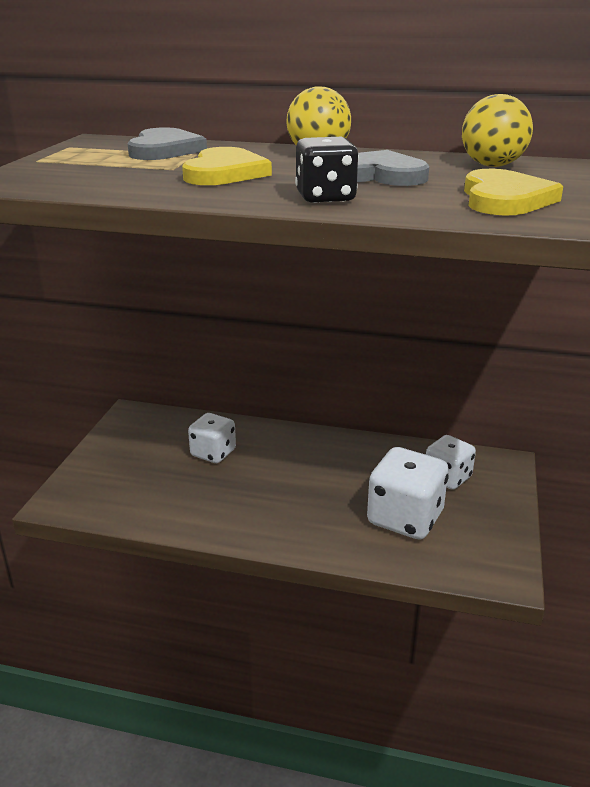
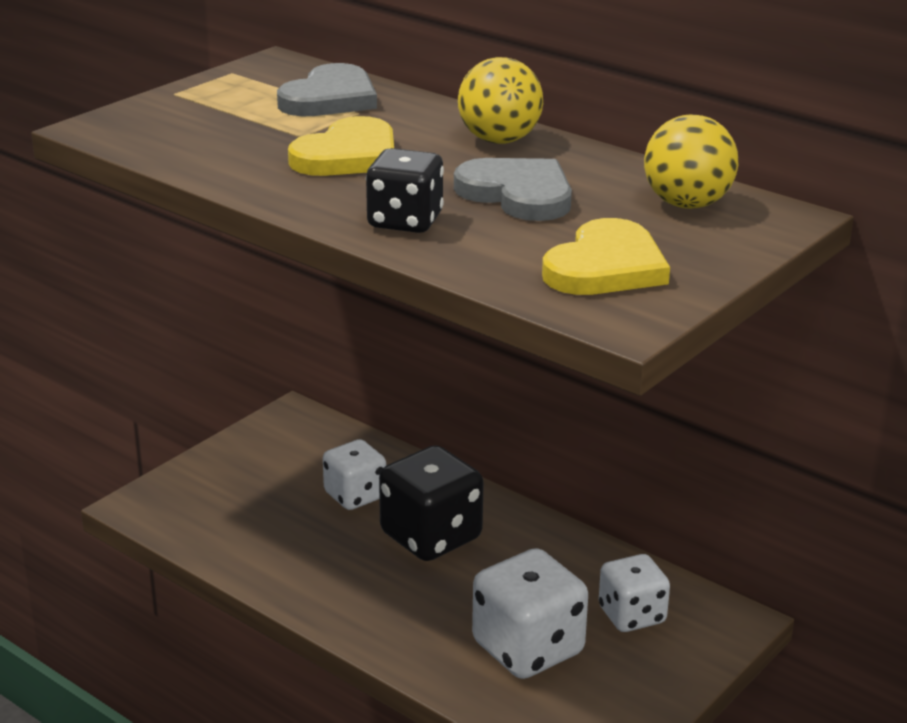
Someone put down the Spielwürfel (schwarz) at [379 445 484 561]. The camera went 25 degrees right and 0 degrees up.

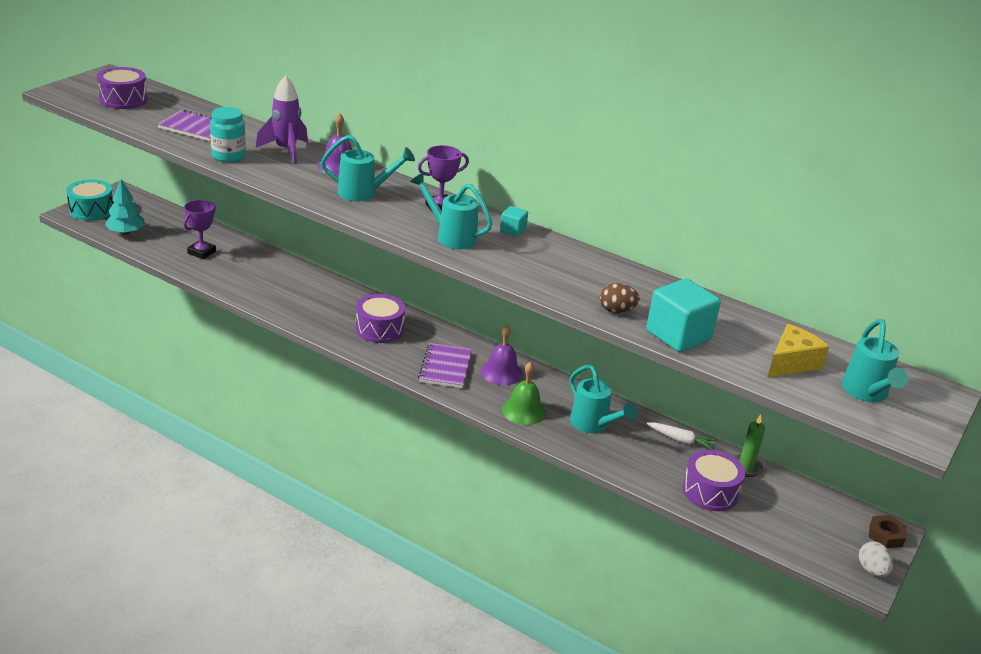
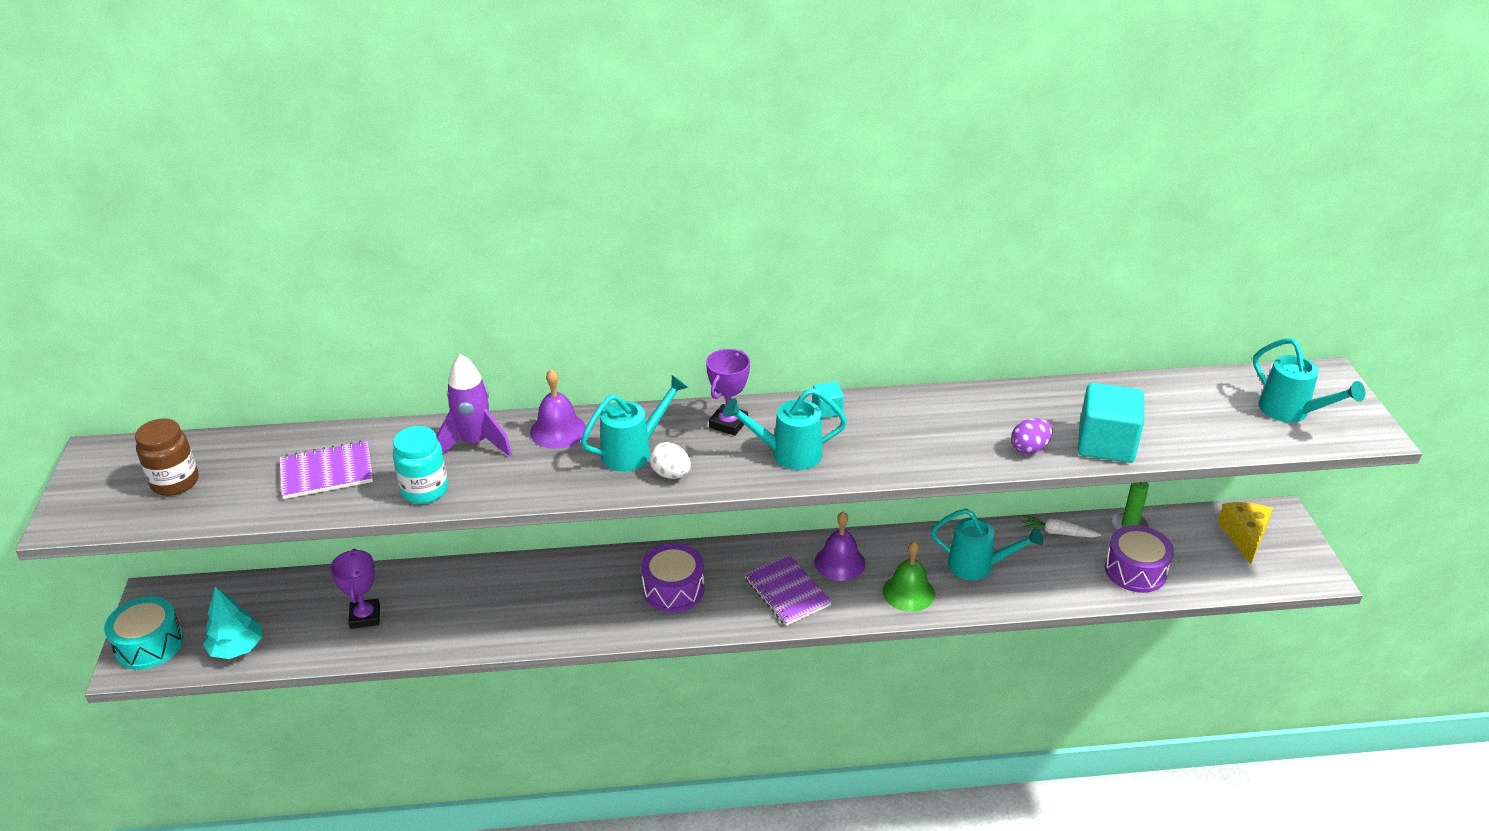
Someone took away the Sechskantmutter (braun) at [869 515 907 548]. Someone carried the Käse (gelb) from [767 324 829 378] to [1218 502 1273 564]. Someone carried the Ei (weiß) from [859 541 893 577] to [649 442 691 479]. Someone swapped the Trommel (lila) at [97 67 147 109] for the Einmachglas (braun) at [135 418 198 496]. Someone repainted the Ei (braun) at [599 283 640 313], which became the Ei (lila) at [1011 418 1053 455]. Someone rotated the Karotte (weiß) at [647 422 718 450] by 150 degrees counterclockwise. The camera went 35 degrees left and 5 degrees up.

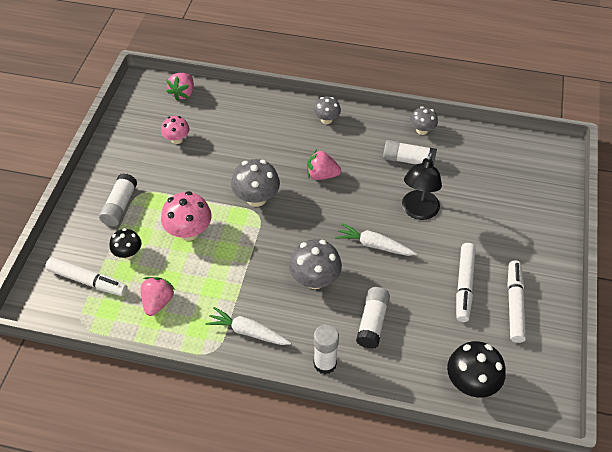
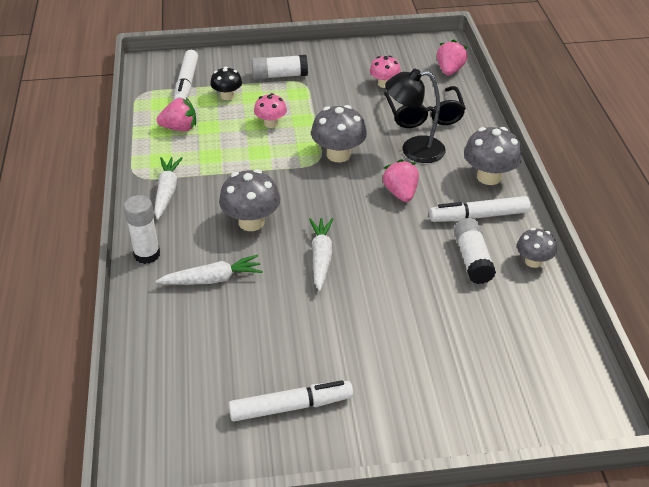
Someone took away the Pilz (schwarz) at [447 341 506 398]. Someone put down the Brille (schwarz) at [384 86 466 128]. Someone carried the Lampe (schwarz) from [402 152 442 220] to [385 69 446 163]. Someone carried the Filzstift (weiß) from [456 243 476 322] to [429 196 530 222]. Someone swapped the Klebestift (weiß) at [356 287 390 349] for the Karotte (weiß) at [156 255 263 285]. Someone rotated the Erdbeere (rosa) at [166 73 194 101] by 105 degrees clockwise. Someone scaled the Pilz (rosa) at [161 191 212 241] by 0.62. Someone scaled the Pilz (grau) at [313 97 341 124] by 1.61. The camera went 70 degrees right and 10 degrees down.

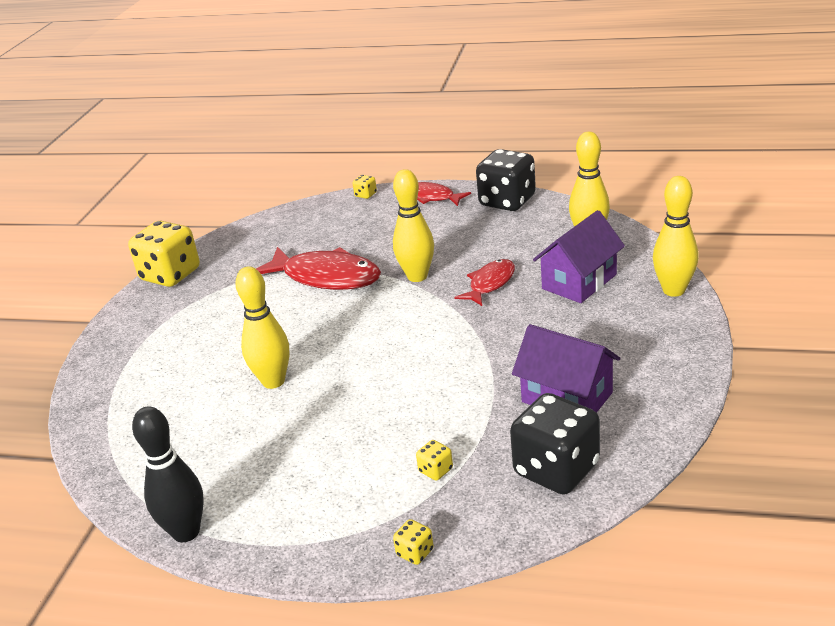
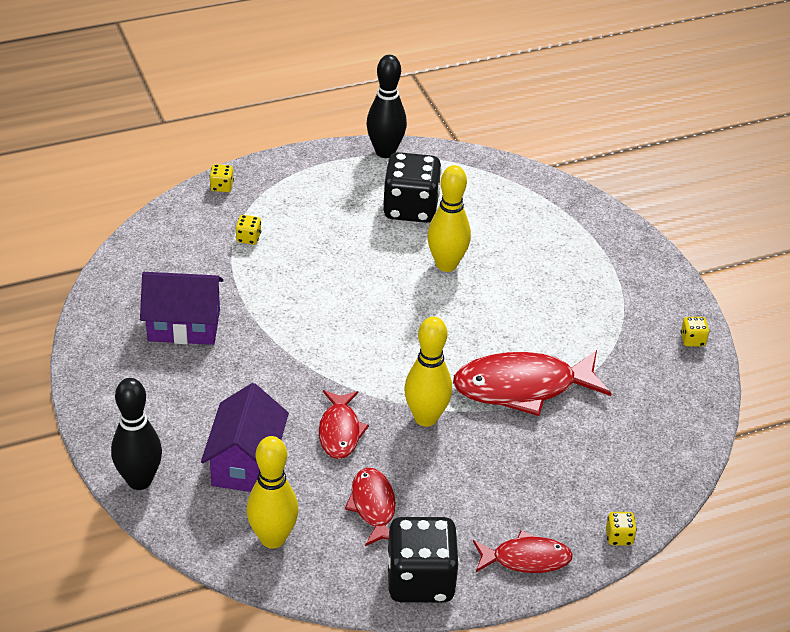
Someone put down the Fisch (rot) at [345 468 396 546]. Someone carried the Spielwürfel (schwarz) from [510 393 600 495] to [383 152 442 223]. Someone repainted the Bowlingkegel (gelb) at [653 176 699 297], which became the Bowlingkegel (schwarz) at [111 378 162 490]. Someone scaled the Spielwürfel (gelb) at [128 221 200 287] by 0.41. The camera went 140 degrees right and 10 degrees up.

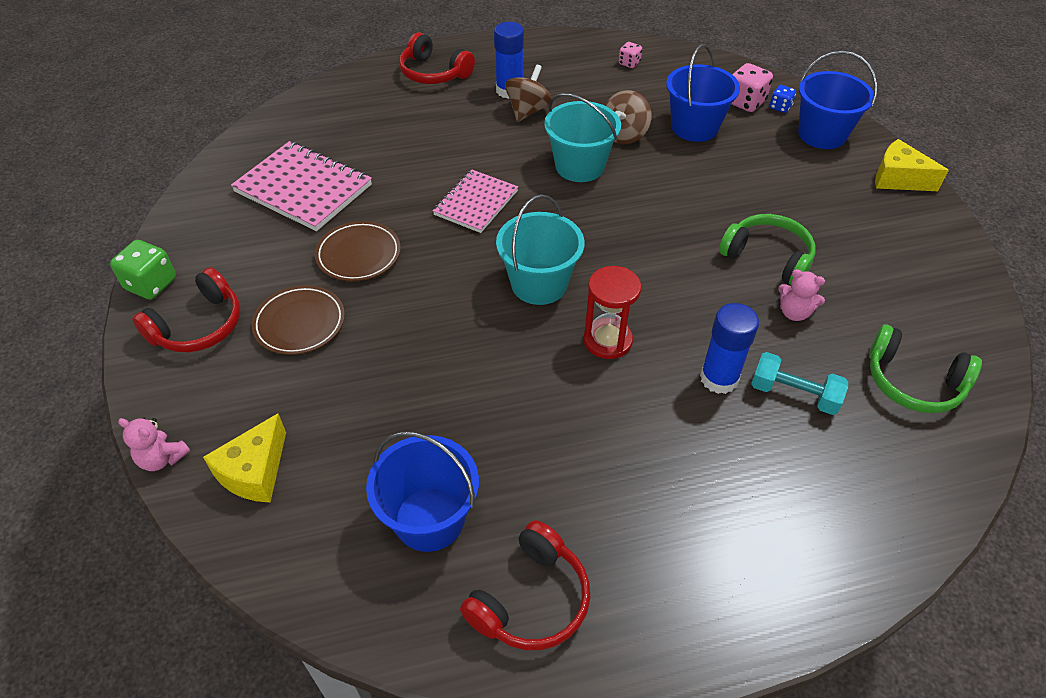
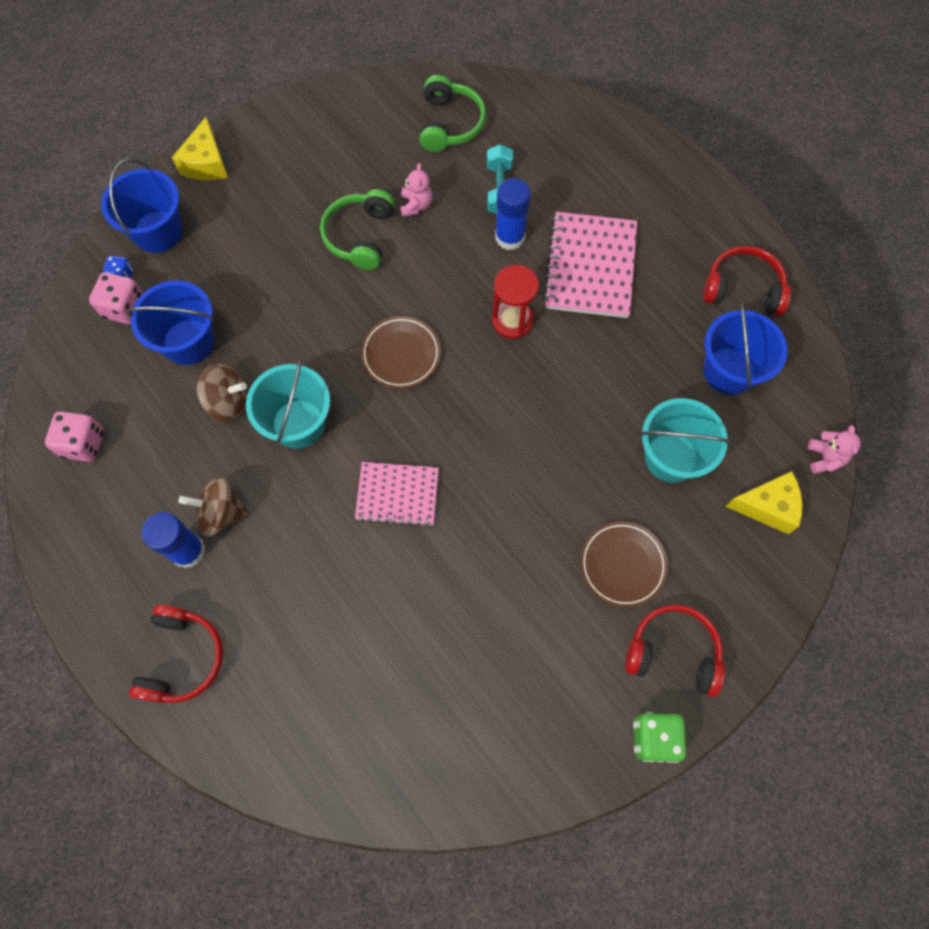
Someone carried the Teddybär (rosa) from [118 417 190 471] to [808 425 861 474]. Someone carried the Notizbuch (rosa) from [231 141 372 231] to [543 212 637 318]. Someone carried the Teller (braun) from [315 221 401 281] to [361 316 441 389]. Someone carried the Eimer (türkis) from [496 194 584 305] to [640 398 731 483]. Someone scaled the Spielwürfel (rosa) at [619 42 642 68] by 1.73. The camera went 115 degrees left and 20 degrees up.

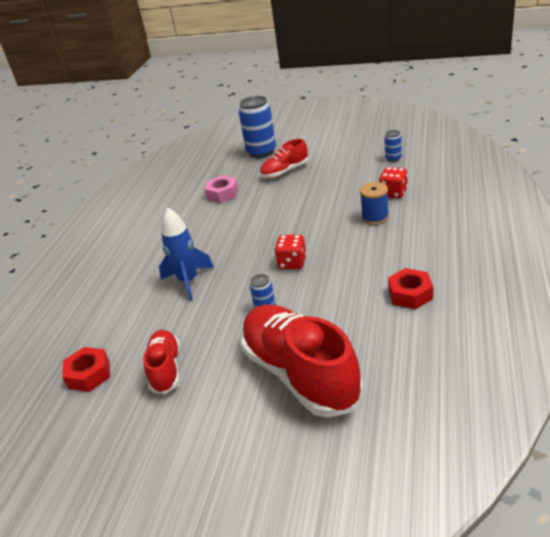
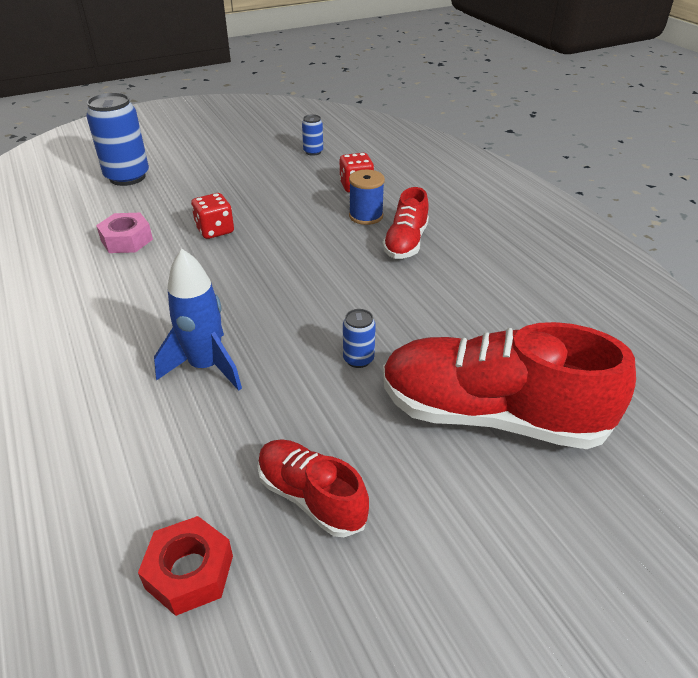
Someone took away the Sechskantmutter (rot) at [388 268 433 309]. Someone carried the Schuh (rot) from [260 139 308 178] to [382 187 429 259]. Someone carried the Spielwürfel (rot) from [275 235 306 269] to [191 193 234 239]. The camera went 45 degrees left and 5 degrees up.

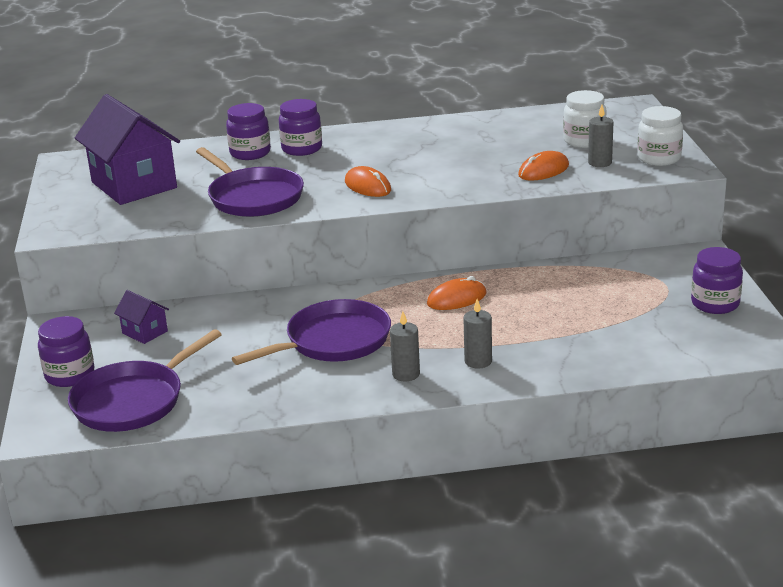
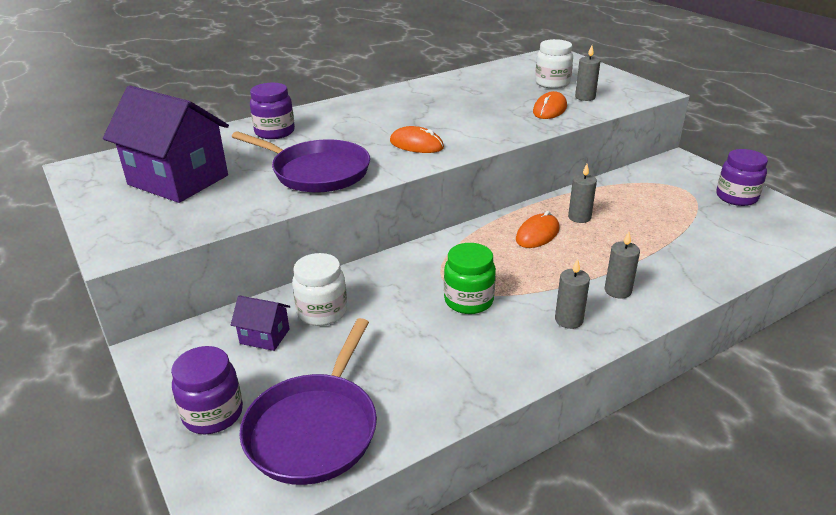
Someone took away the Einmachglas (lila) at [279 99 322 156]. Someone put down the Kerze (grau) at [568 164 597 223]. Someone carried the Einmachglas (weiß) from [637 106 683 166] to [292 253 347 326]. Someone swapped the Pfanne (lila) at [232 299 391 365] for the Einmachglas (grün) at [444 243 496 314]. The camera went 25 degrees left and 5 degrees up.

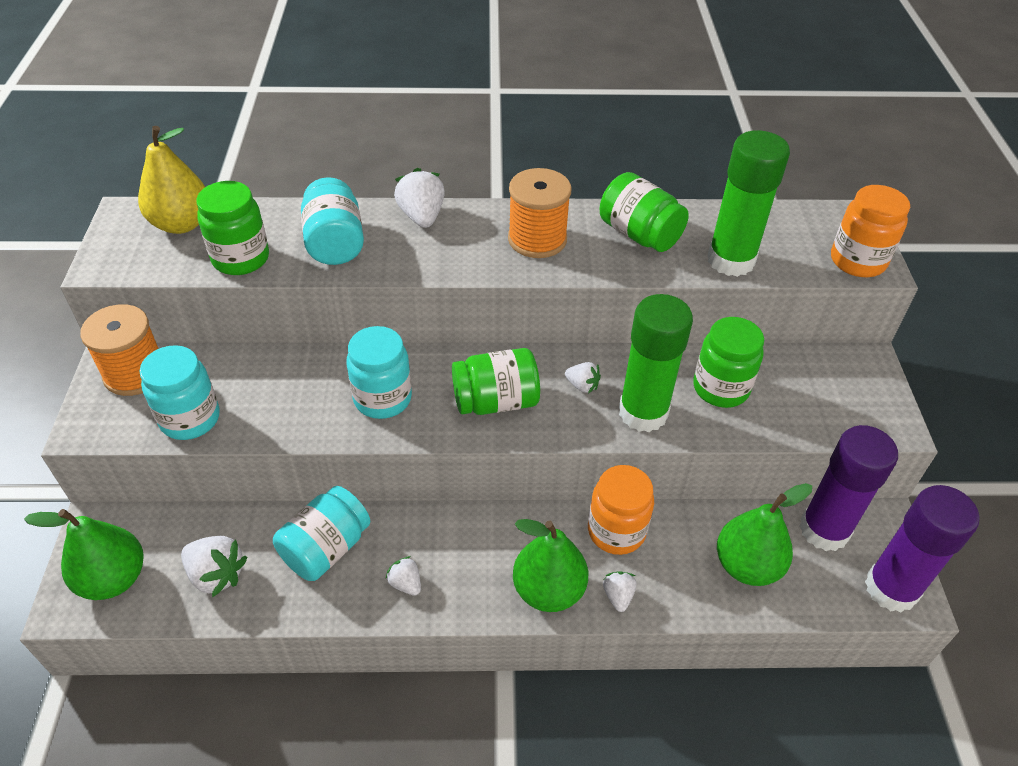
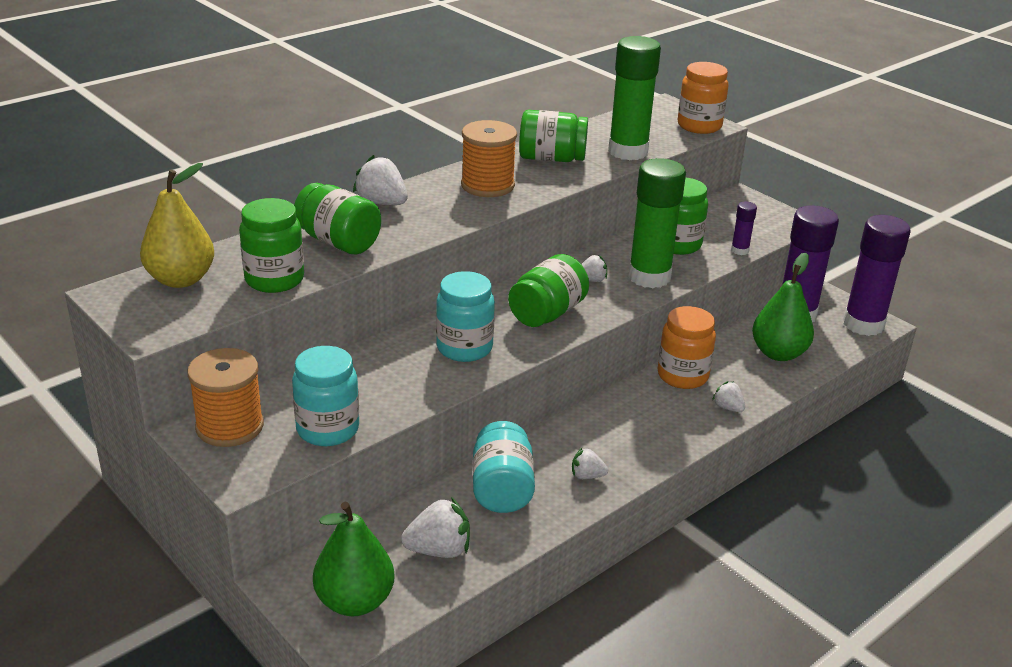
Someone took away the Birne (grün) at [513 519 588 612]. Someone put down the Klebestift (lila) at [731 201 757 255]. Someone repainted the Einmachglas (türkis) at [301 177 364 265], which became the Einmachglas (grün) at [294 183 381 254]. The camera went 40 degrees left and 15 degrees down.

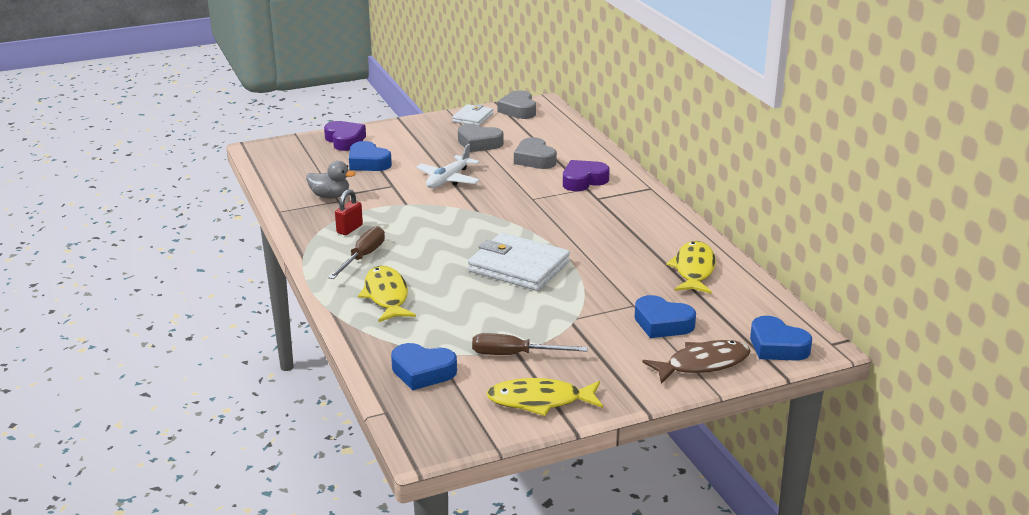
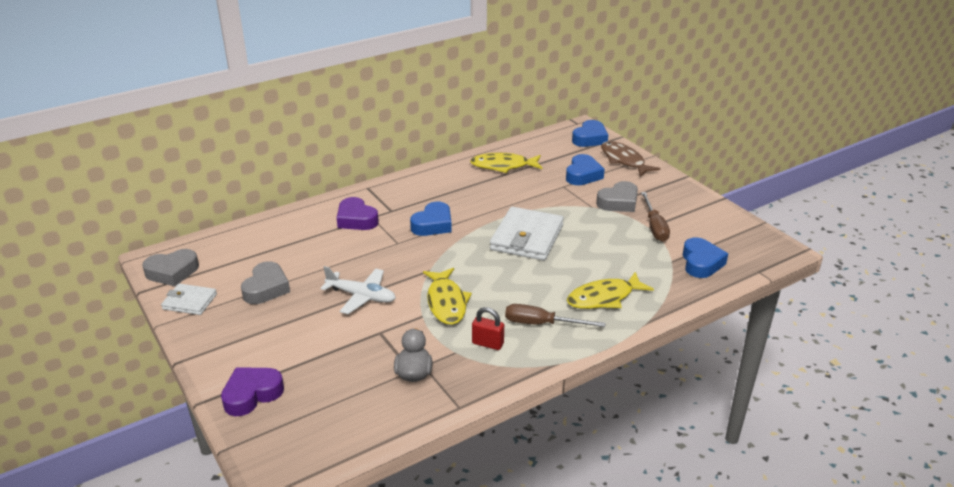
Someone carried the Herz (blau) from [349 141 392 171] to [410 202 452 236]. Someone carried the Fisch (gelb) from [486 378 603 416] to [423 268 472 325]. Someone carried the Herz (grau) from [514 137 557 169] to [596 181 638 212]. The camera went 100 degrees left and 5 degrees up.

